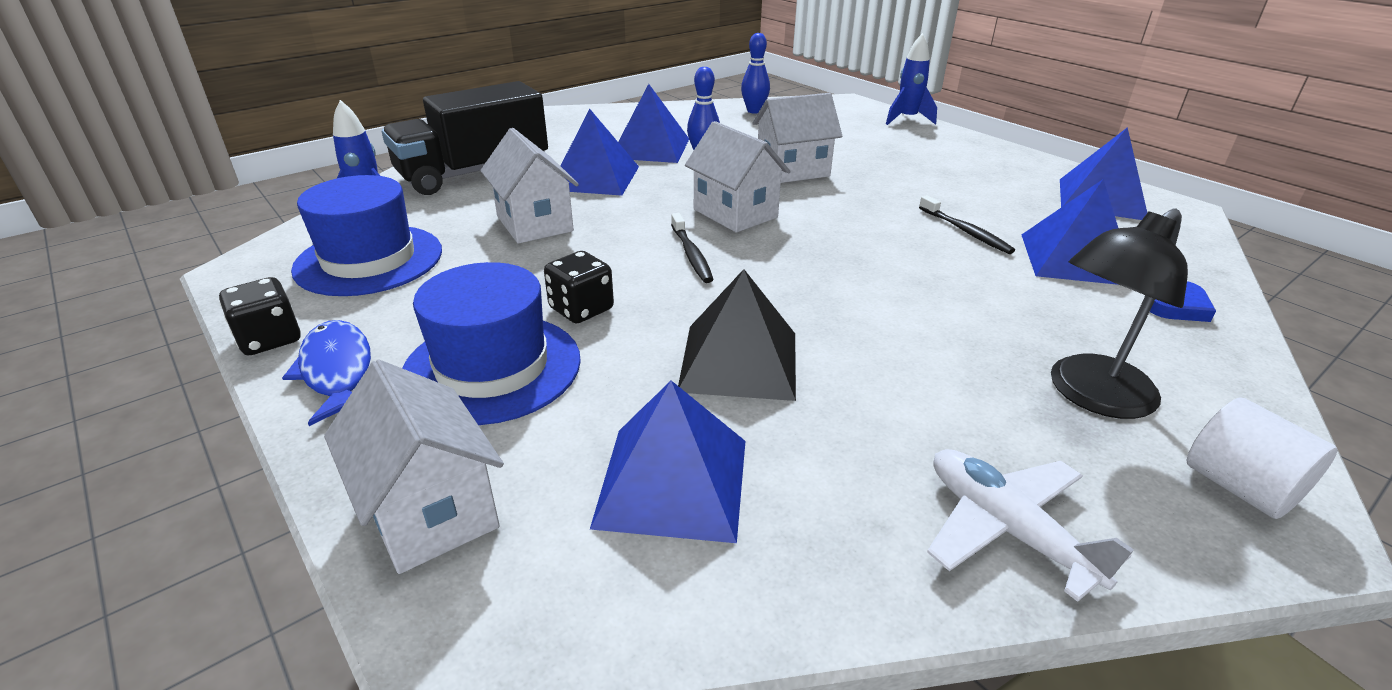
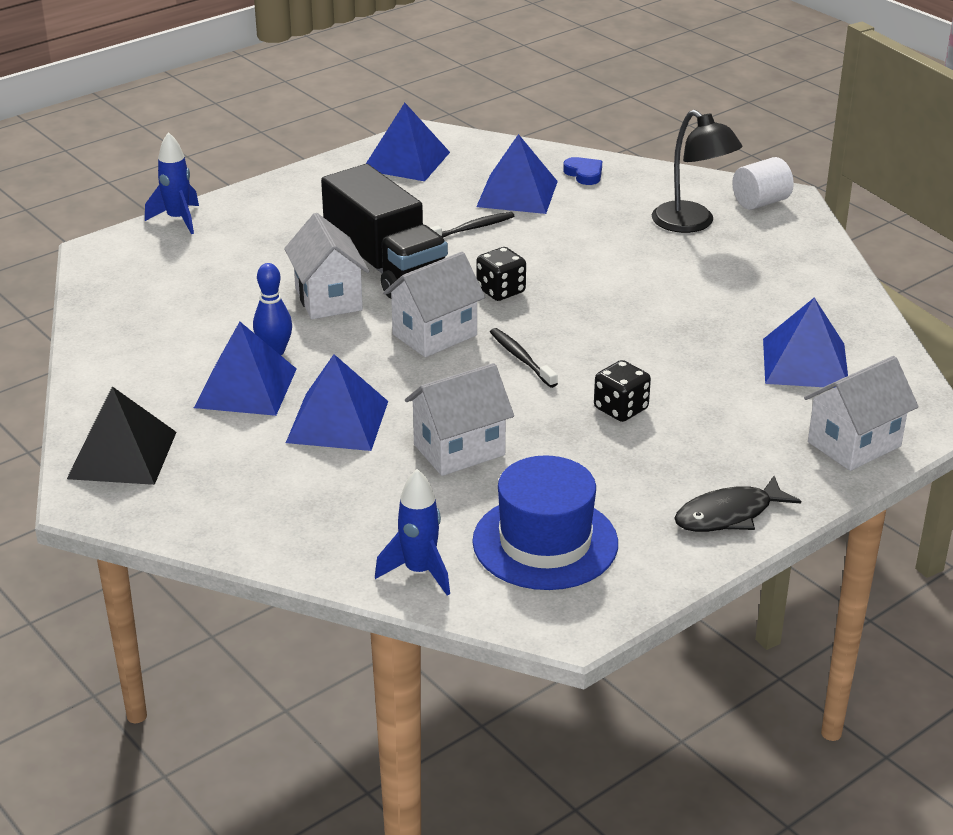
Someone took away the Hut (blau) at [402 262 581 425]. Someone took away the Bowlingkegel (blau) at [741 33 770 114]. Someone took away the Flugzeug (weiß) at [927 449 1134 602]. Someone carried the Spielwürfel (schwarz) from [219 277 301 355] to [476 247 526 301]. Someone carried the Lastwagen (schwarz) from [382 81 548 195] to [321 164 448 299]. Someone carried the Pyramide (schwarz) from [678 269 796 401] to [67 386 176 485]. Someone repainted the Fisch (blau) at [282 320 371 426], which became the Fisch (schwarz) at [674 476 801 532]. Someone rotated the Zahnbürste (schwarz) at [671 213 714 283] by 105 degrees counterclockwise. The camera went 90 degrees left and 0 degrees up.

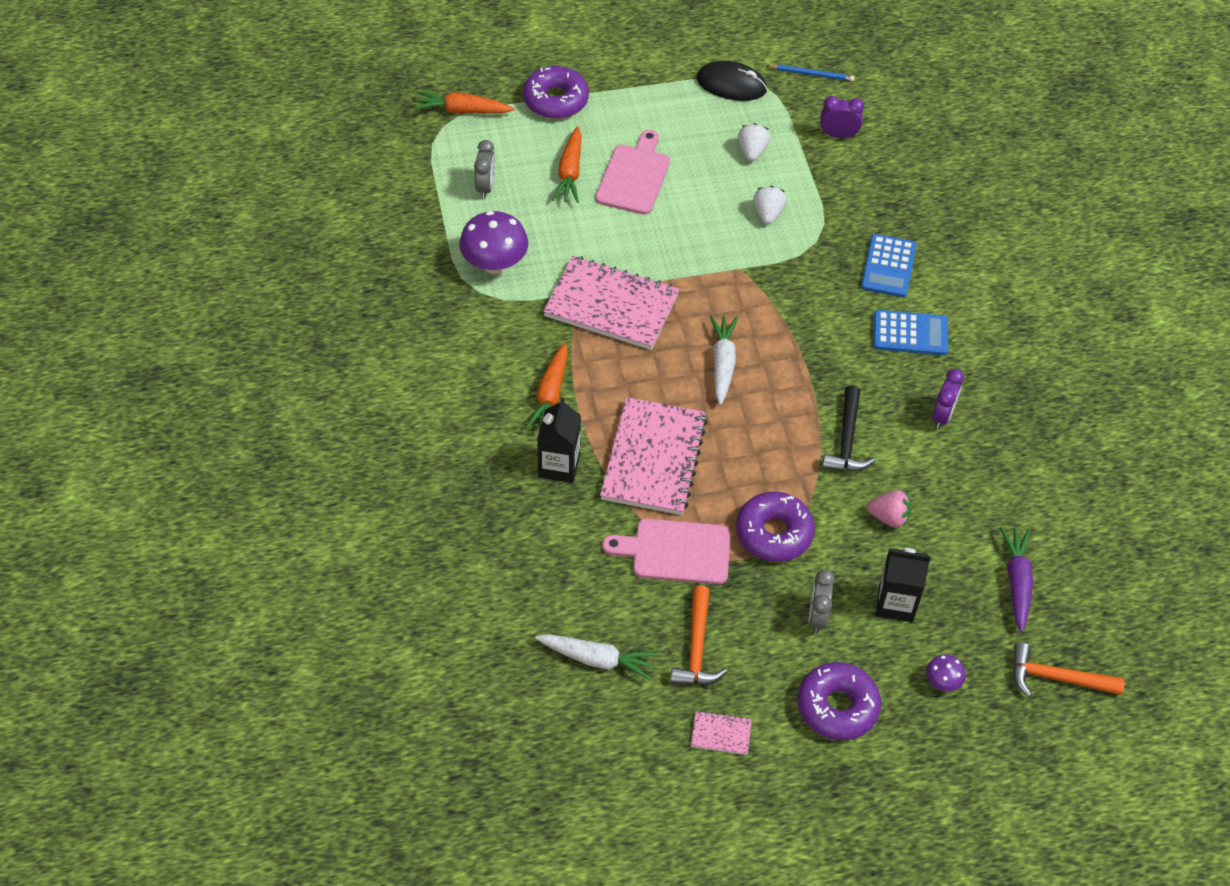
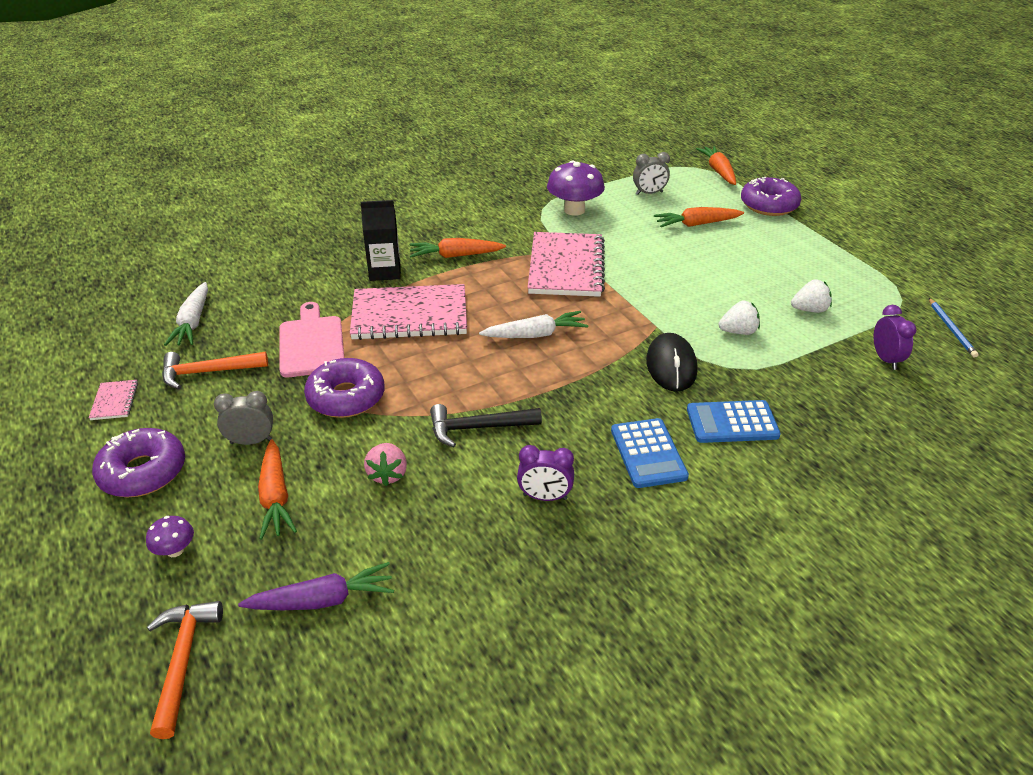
Someone took away the Schneidebrett (rosa) at [595 130 670 215]. Someone carried the Computermaus (schwarz) from [697 61 767 101] to [646 333 698 392]. Someone swapped the Getränkekarton (schwarz) at [876 548 931 622] for the Karotte (orange) at [258 439 297 540]. The camera went 75 degrees right and 15 degrees down.

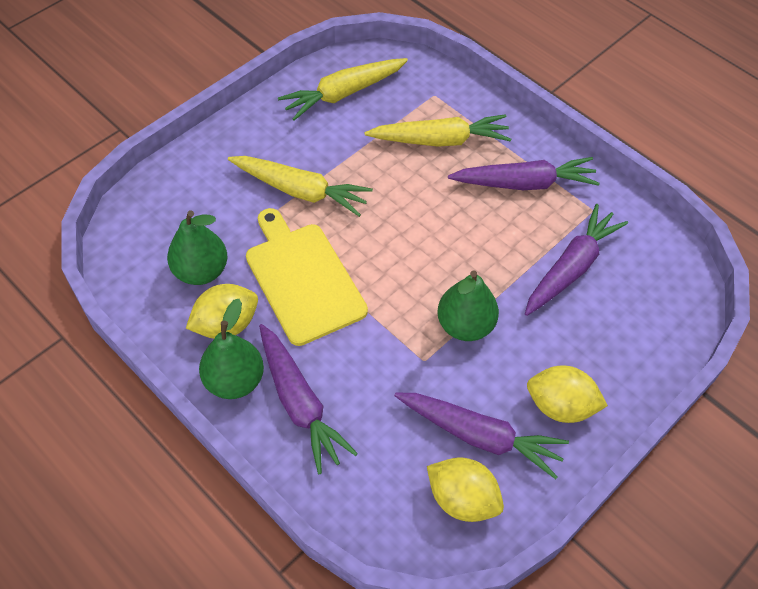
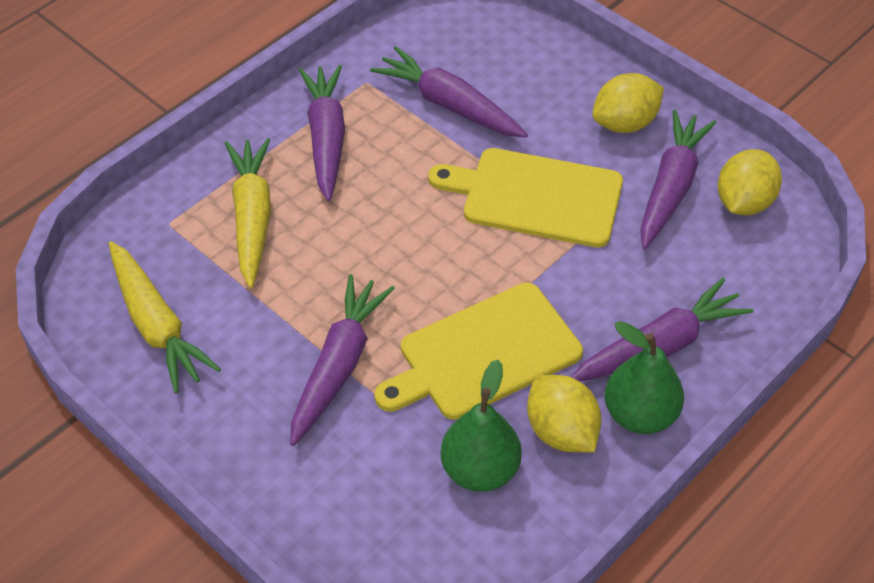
Someone swapped the Birne (grün) at [437 270 499 341] for the Schneidebrett (gelb) at [428 148 623 248]. Someone repainted the Karotte (gelb) at [228 156 373 217], which became the Karotte (lila) at [290 274 395 446]. Someone rotated the Zitrone (gelb) at [527 365 608 423] by 45 degrees clockwise. The camera went 90 degrees left and 5 degrees down.

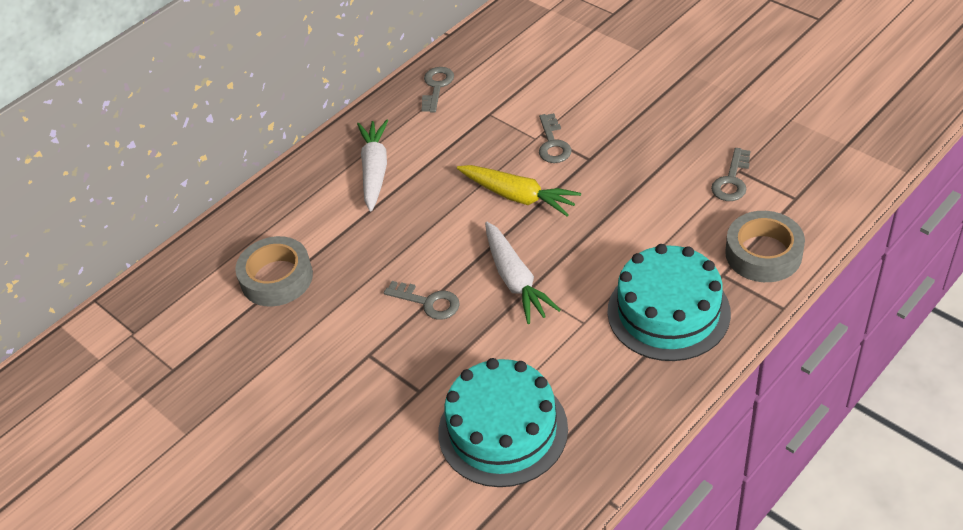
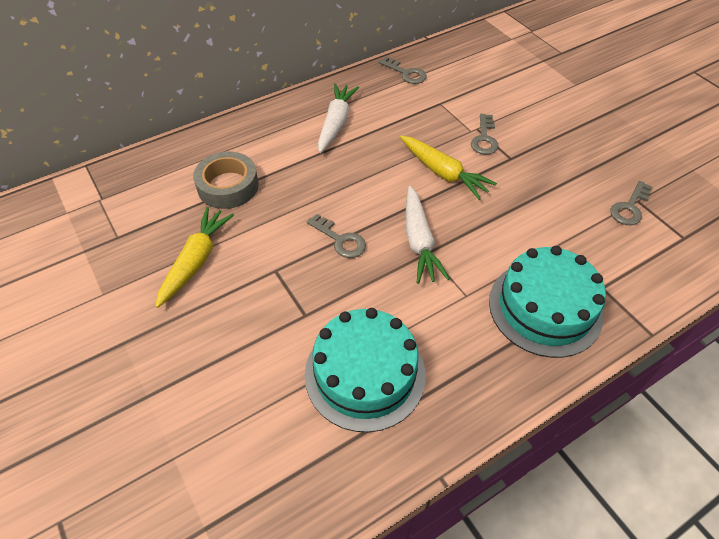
Someone took away the Klebeband (grau) at [725 211 805 282]. Someone put down the Karotte (gelb) at [155 207 234 308]. Someone rotated the Schlüssel (grau) at [421 67 454 112] by 105 degrees clockwise. The camera went 10 degrees right and 5 degrees up.

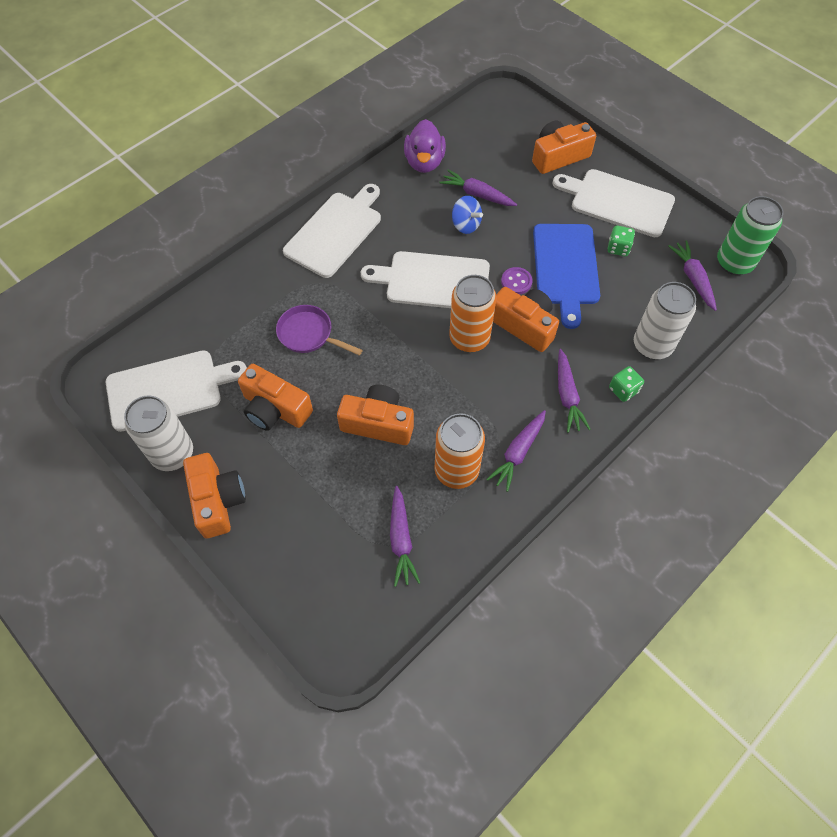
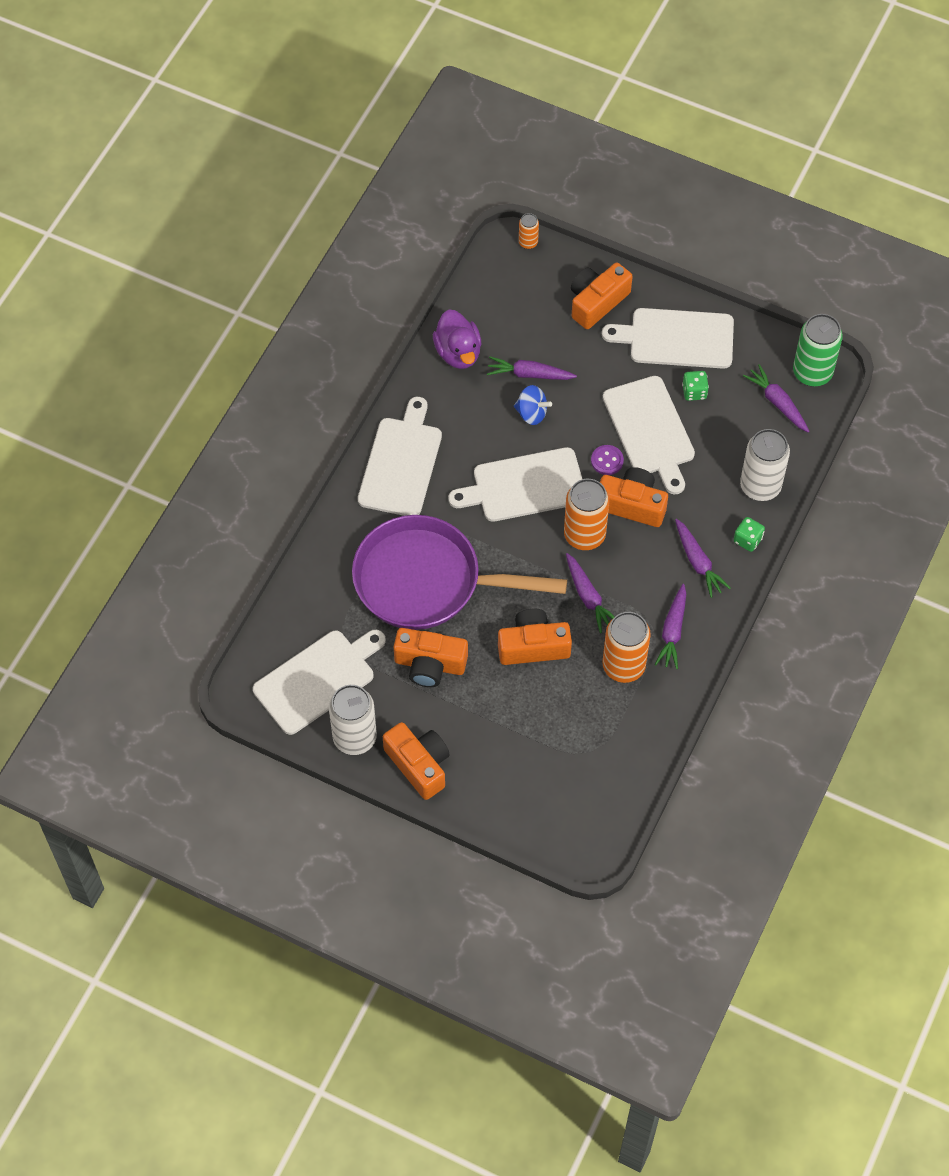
Someone put down the Dose (orange) at [519 213 539 249]. Someone carried the Karotte (lila) from [390 486 420 587] to [566 553 614 633]. Someone repainted the Schneidebrett (blau) at [533 224 600 329], which became the Schneidebrett (weiß) at [603 376 695 495]. Someone scaled the Pfanne (lila) at [276 305 363 356] by 2.19. The camera went 20 degrees left and 0 degrees up.

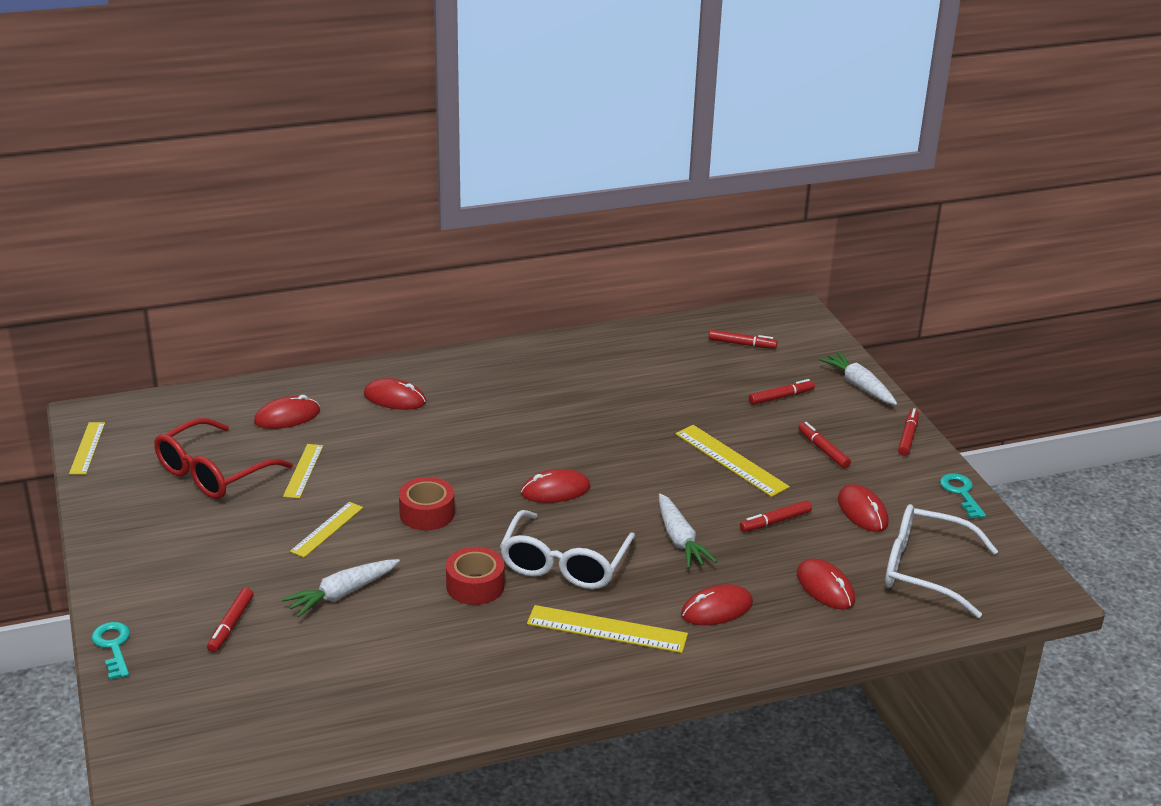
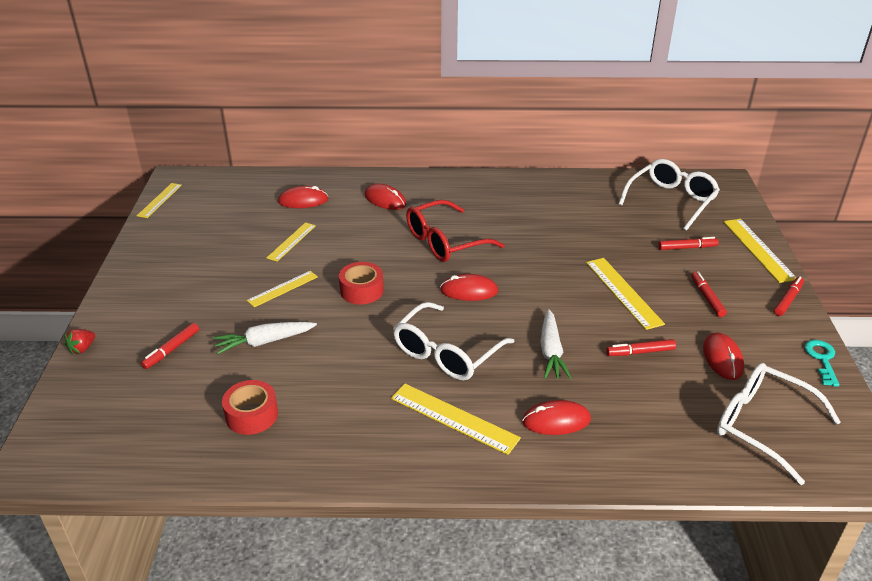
Someone took away the Computermaus (rot) at [797 559 855 610]. Someone carried the Brille (rot) from [154 418 293 499] to [406 200 504 262]. Someone carried the Klebeband (rot) from [446 547 504 605] to [222 380 278 435]. Someone swapped the Schlüssel (türkis) at [92 622 130 680] for the Erdbeere (rot) at [64 329 95 354]. Someone swapped the Filzstift (rot) at [708 330 777 349] for the Brille (weiß) at [619 159 720 231]. Someone swapped the Karotte (weiß) at [818 352 897 405] for the Lineal (gelb) at [723 219 797 283]. The camera went 20 degrees right and 5 degrees up.

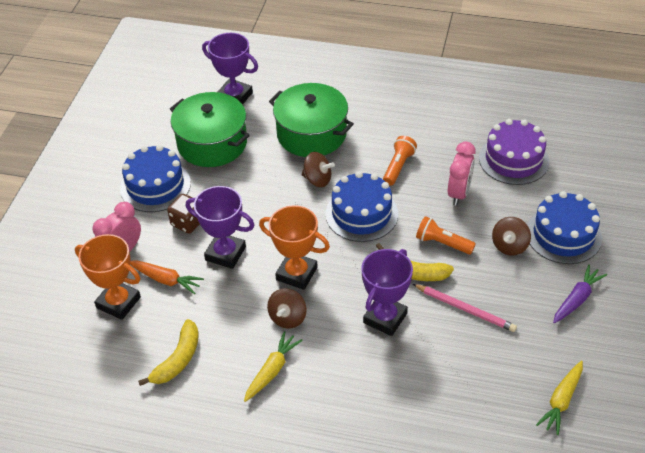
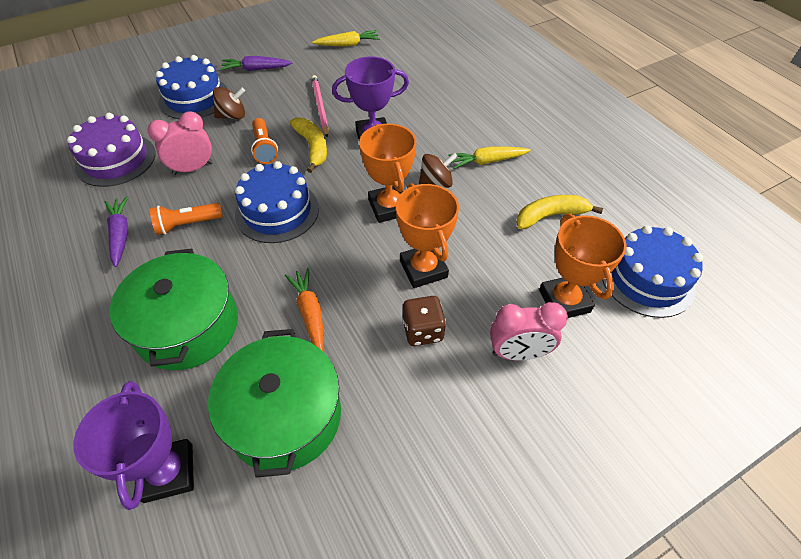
Someone took away the Kreisel (braun) at [302 152 335 187]. Someone put down the Karotte (lila) at [105 196 128 267]. Someone carried the Kuchen (blau) from [120 145 191 212] to [602 225 703 318]. Someone carried the Karotte (orange) from [130 260 204 294] to [285 268 324 351]. Someone repainted the Pokal (lila) at [186 186 255 269], which became the Pokal (orange) at [396 184 459 288]. The camera went 135 degrees left and 5 degrees up.

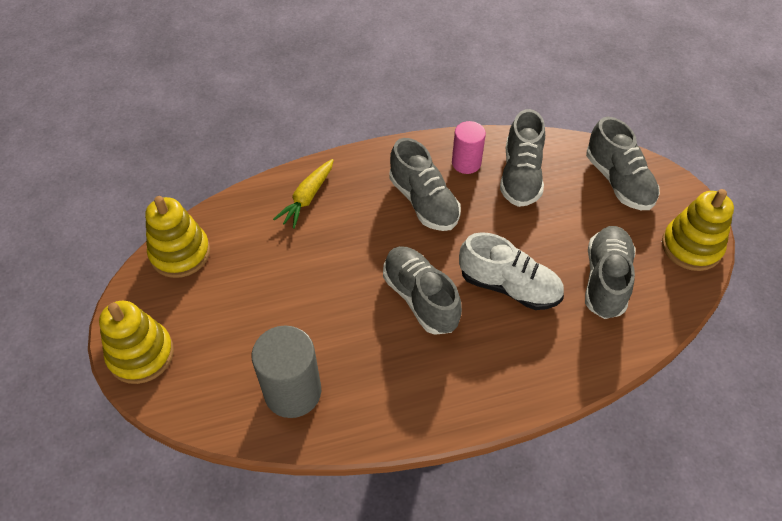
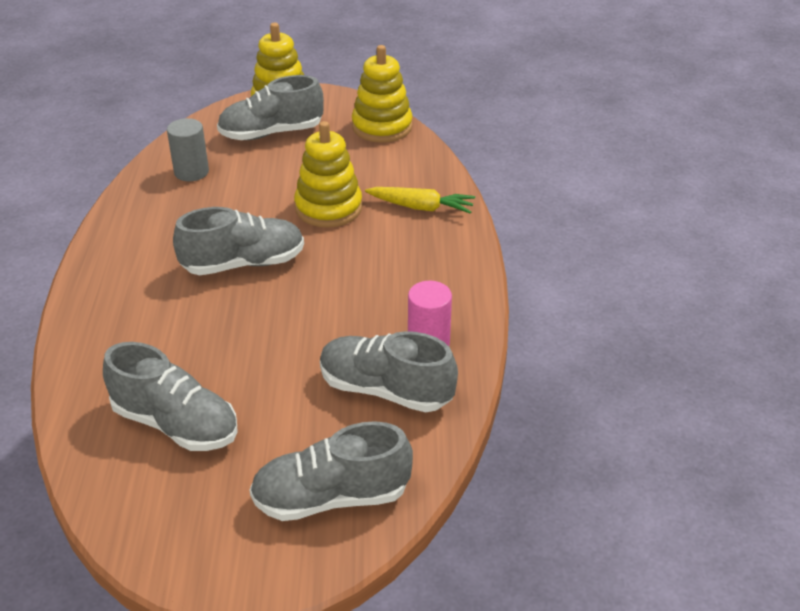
Someone took away the Schuh (weiß) at [459 232 564 310]. Someone carried the Schuh (grau) from [389 138 461 231] to [217 75 324 140]. Someone carried the Stapelspielzeug (gelb) from [662 189 734 271] to [294 121 362 227]. Someone rotated the Karotte (gelb) at [273 159 334 229] by 150 degrees clockwise. Someone scaled the Vollzylinder (grau) at [252 326 321 418] by 0.63. The camera went 105 degrees right and 15 degrees down.

